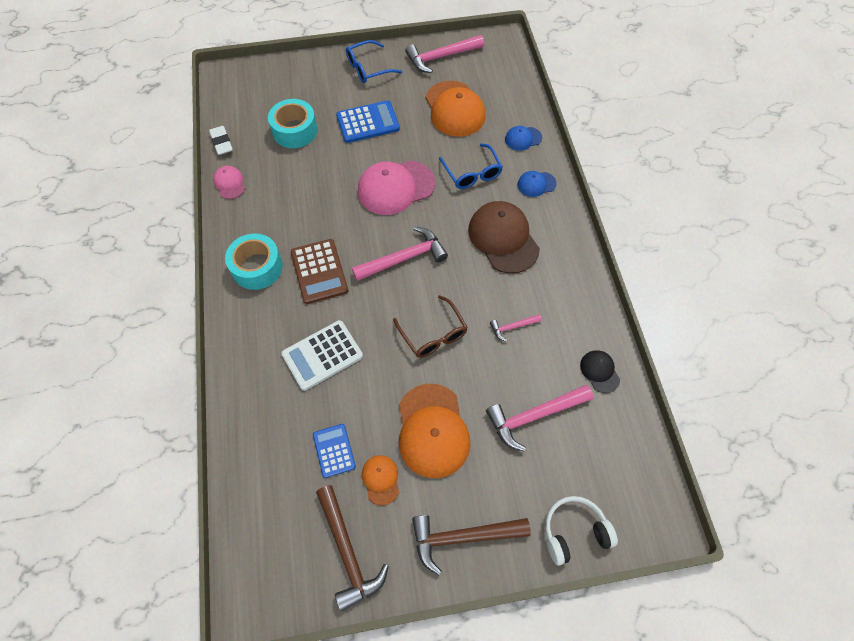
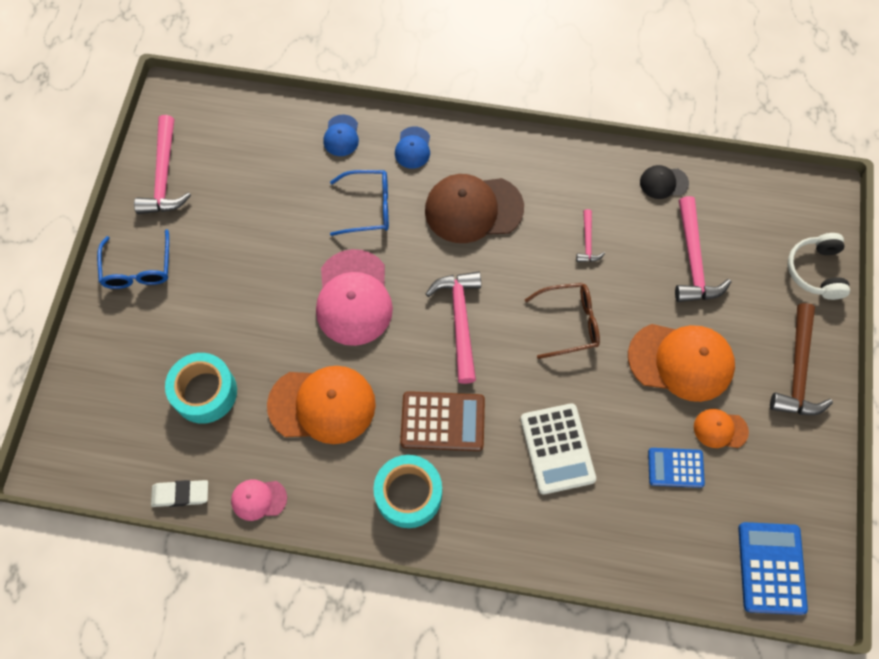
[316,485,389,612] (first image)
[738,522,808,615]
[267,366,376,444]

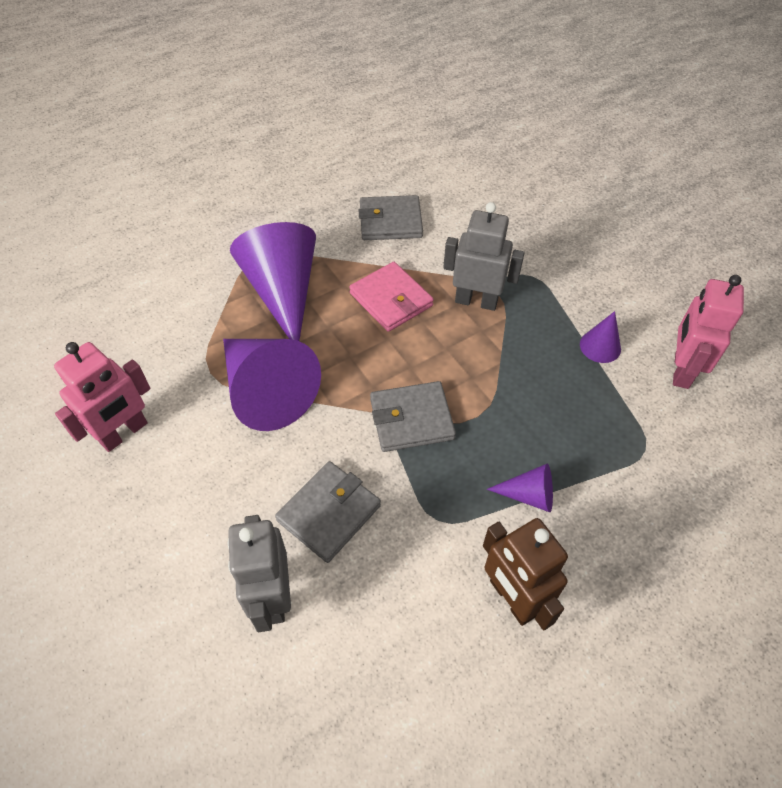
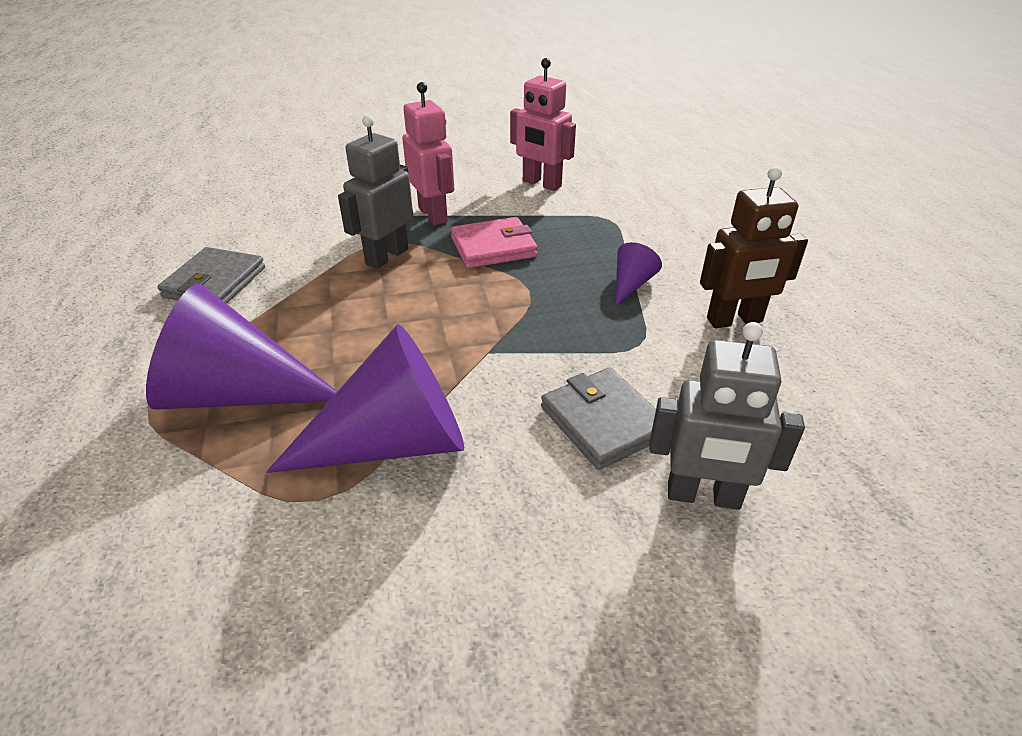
[402,82,454,225]
[451,217,538,268]
[370,381,456,452] (first image)
[580,311,621,363] (first image)

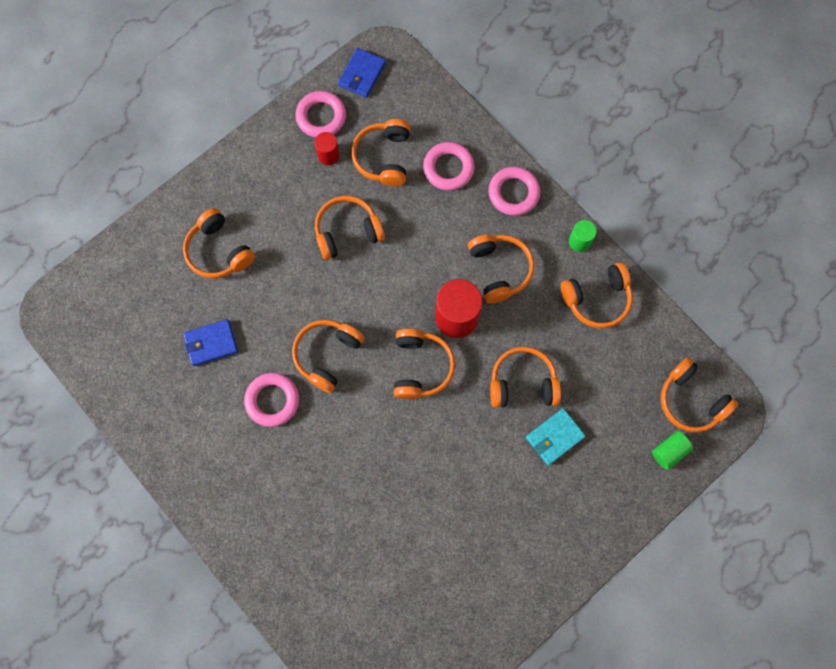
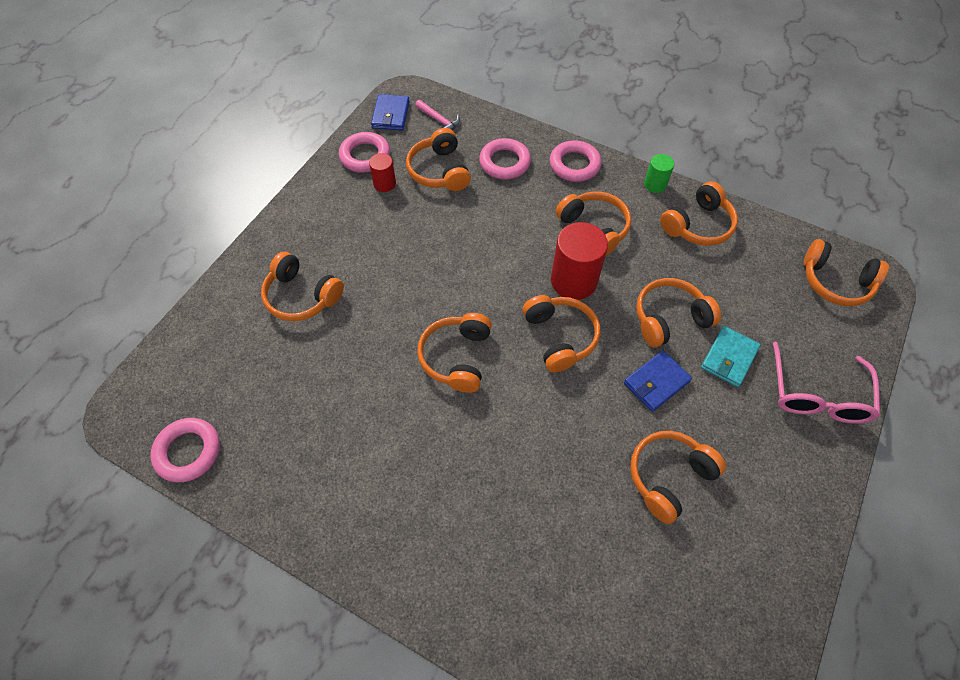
[624,350,692,412]
[150,418,220,482]
[630,431,726,524]
[652,431,693,470] (first image)
[415,100,460,130]
[773,341,880,424]

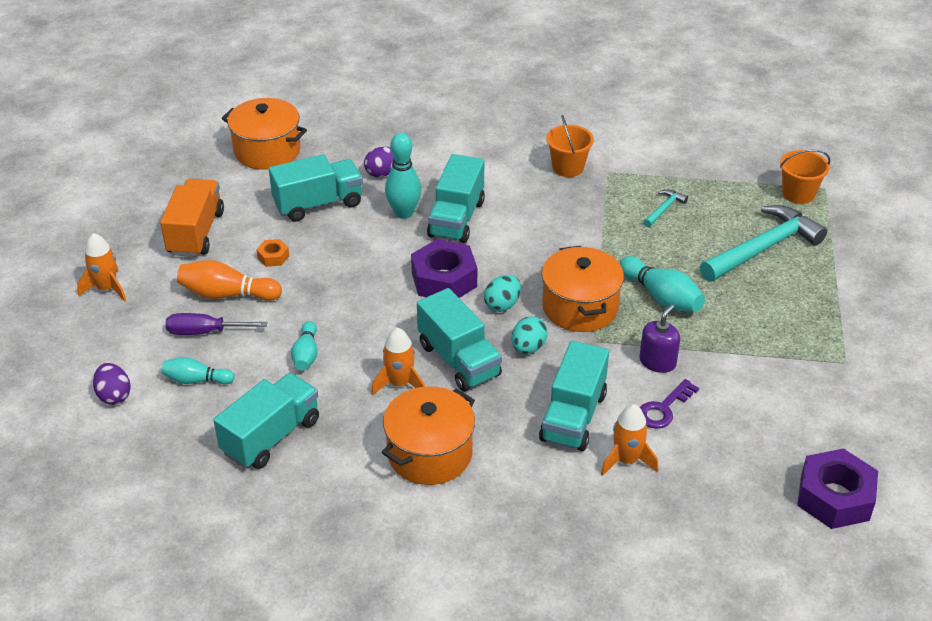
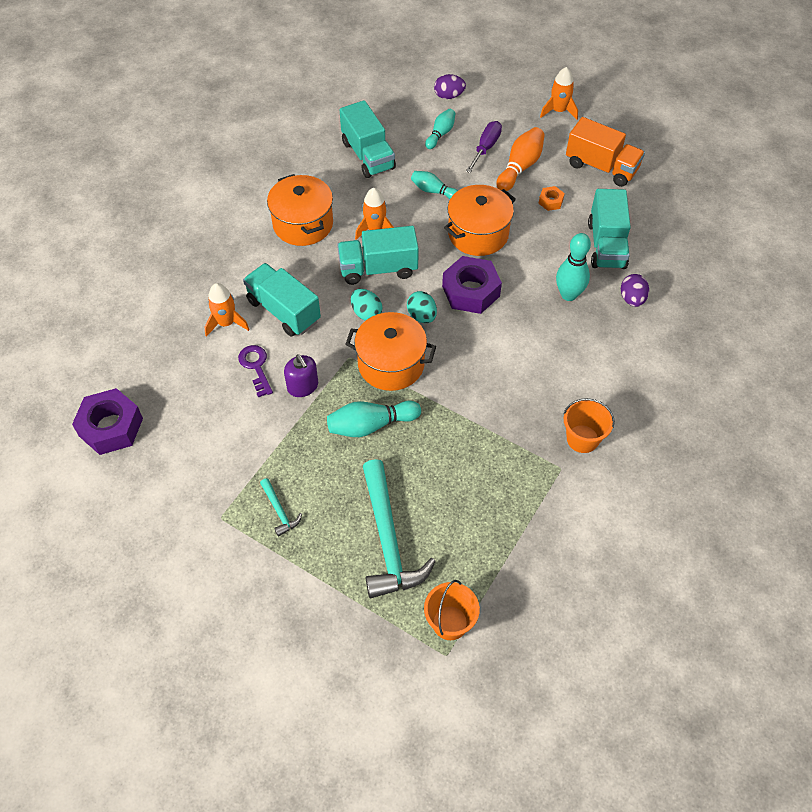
[444,185,516,256]
[427,154,485,243] (first image)
[260,478,302,536]

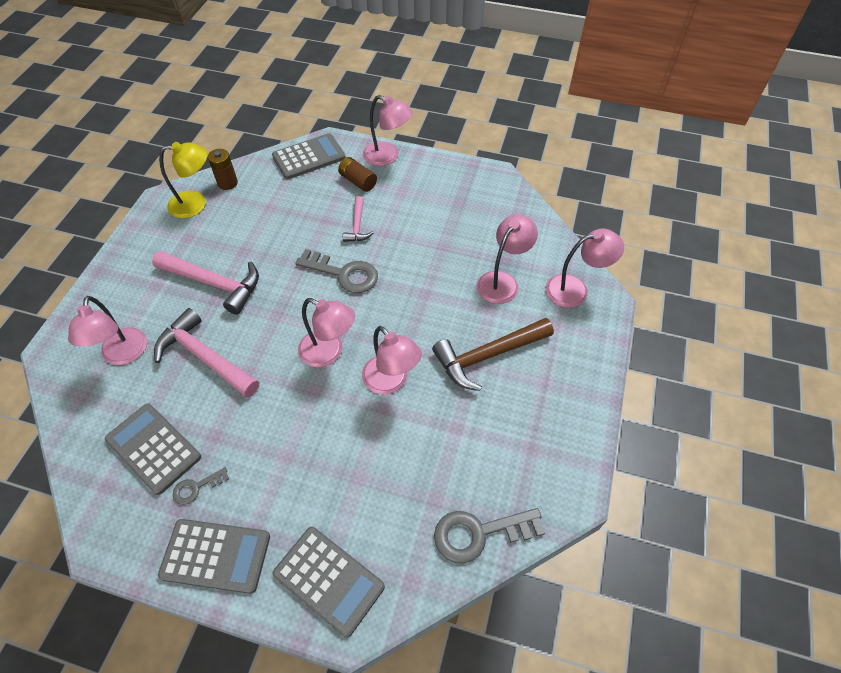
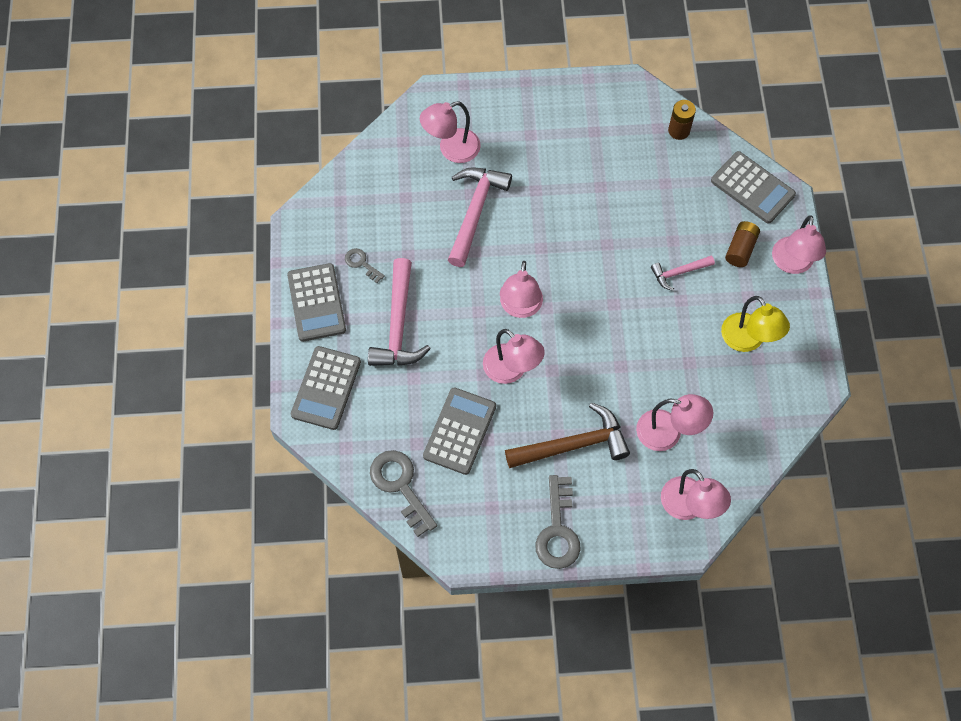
[423,387,496,475]
[368,258,431,366]
[721,296,790,352]
[535,475,581,569]
[483,329,545,384]
[505,402,630,468]

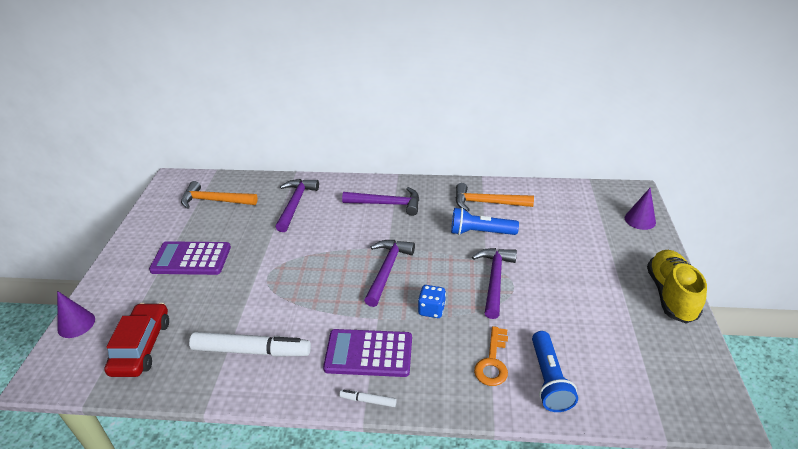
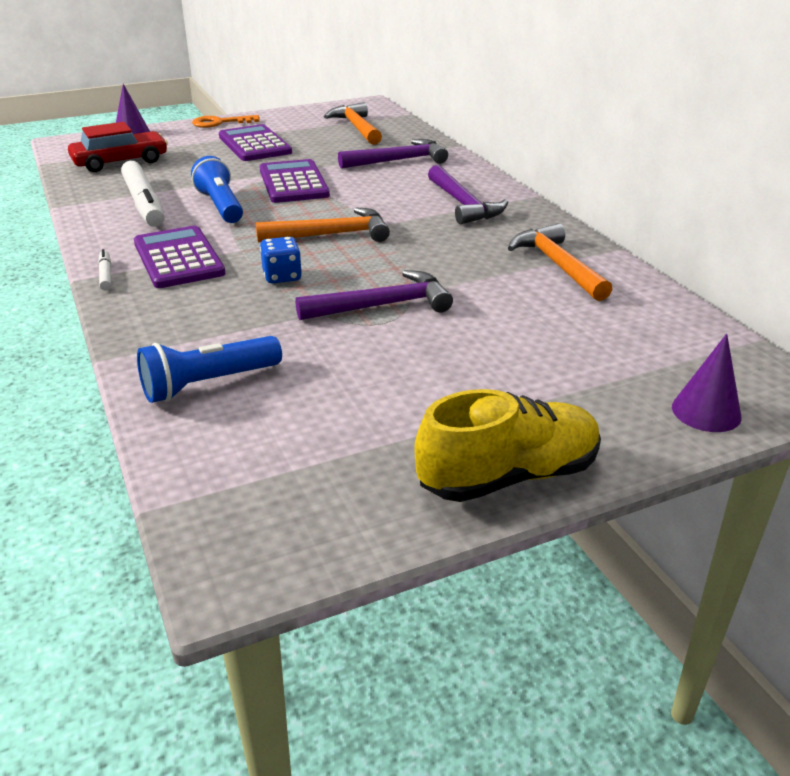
[256,208,390,243]
[191,156,243,223]
[192,115,259,128]
[260,159,330,203]

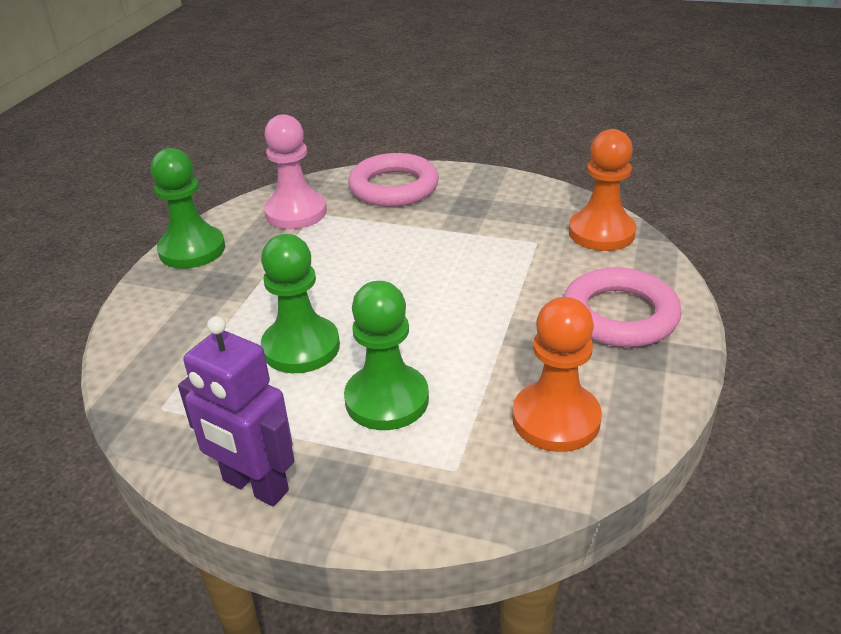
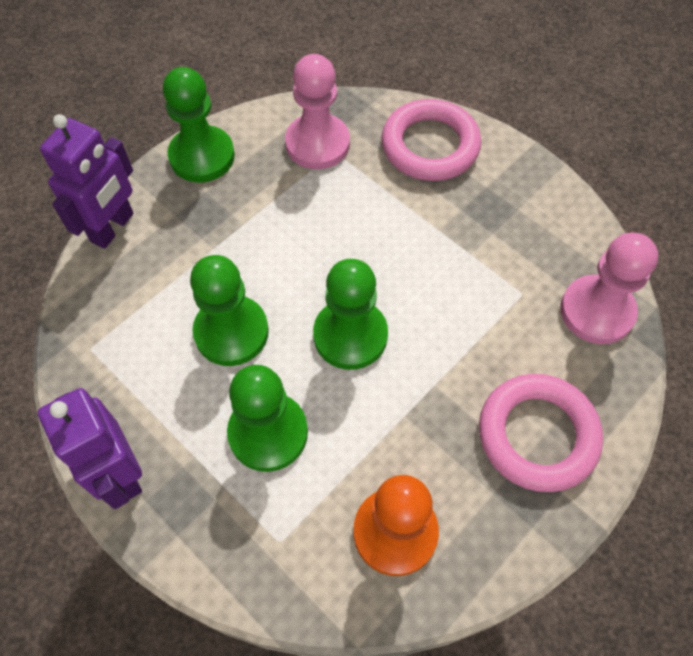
[560,233,658,344]
[40,114,134,249]
[313,259,388,370]

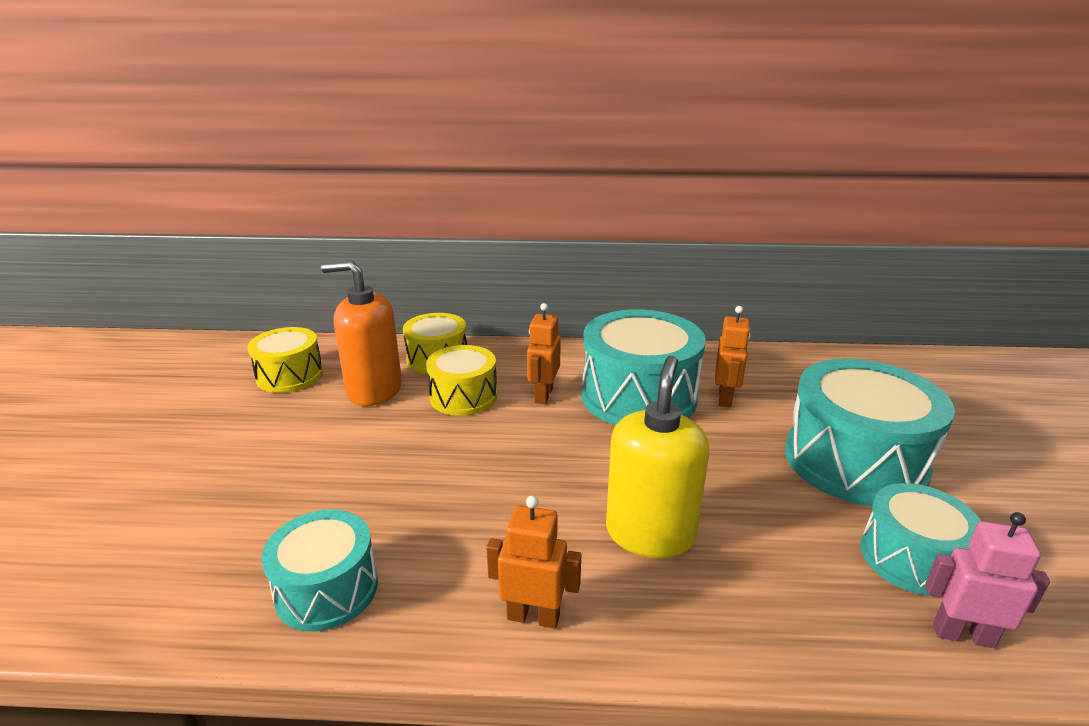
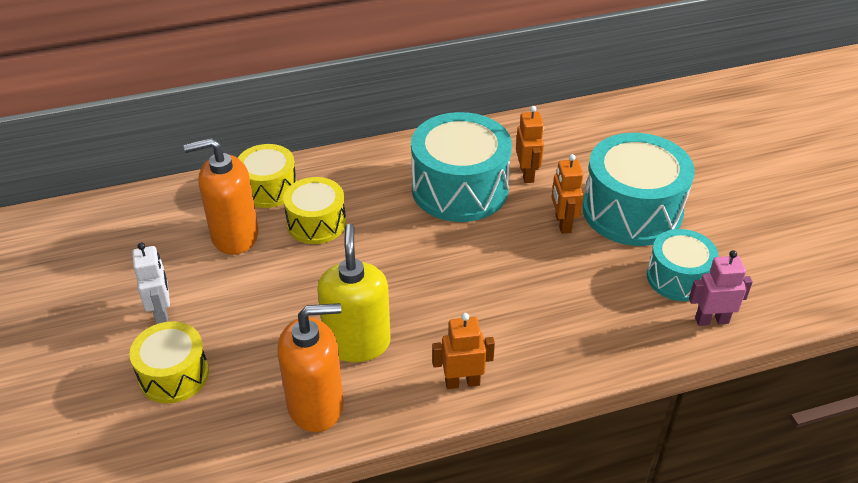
[129,321,209,403]
[278,303,344,432]
[551,154,583,234]
[317,224,391,362]
[132,242,170,324]

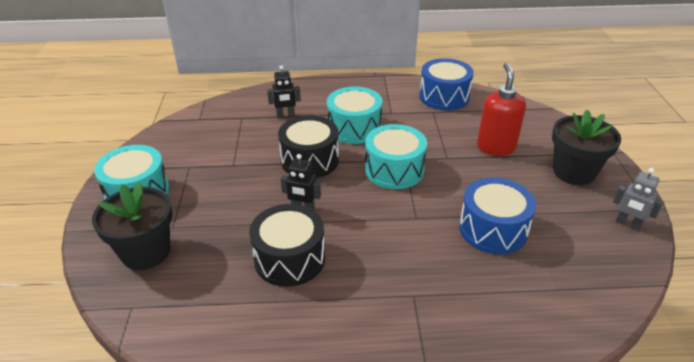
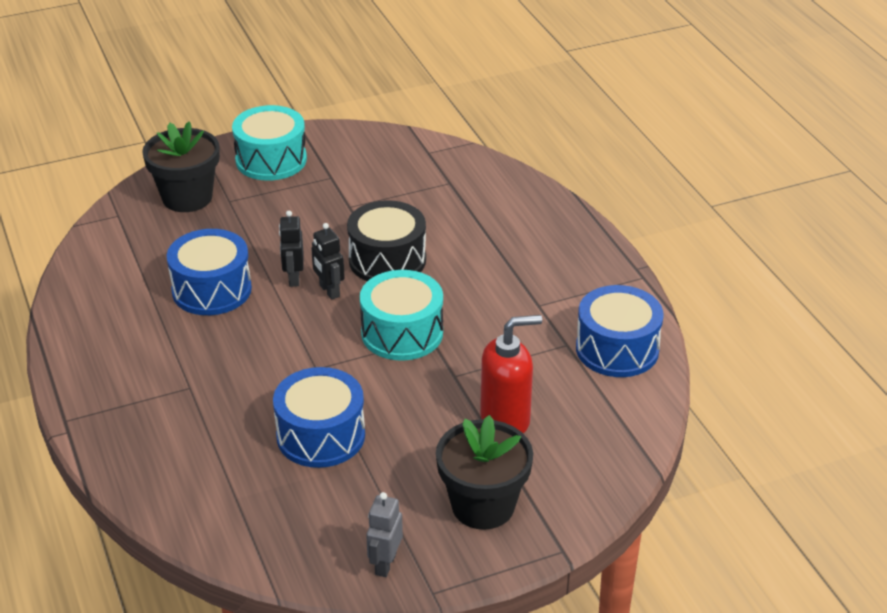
[167,229,252,315]
[311,223,345,300]
[327,86,382,144] (first image)

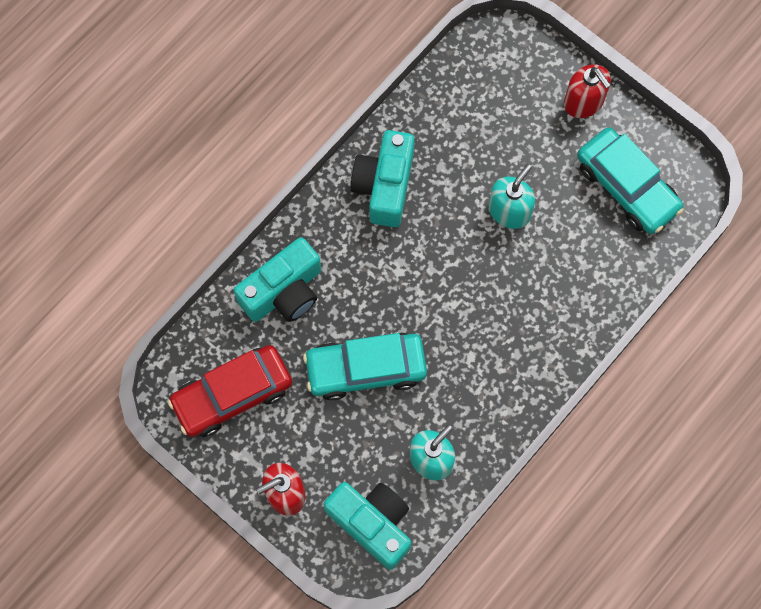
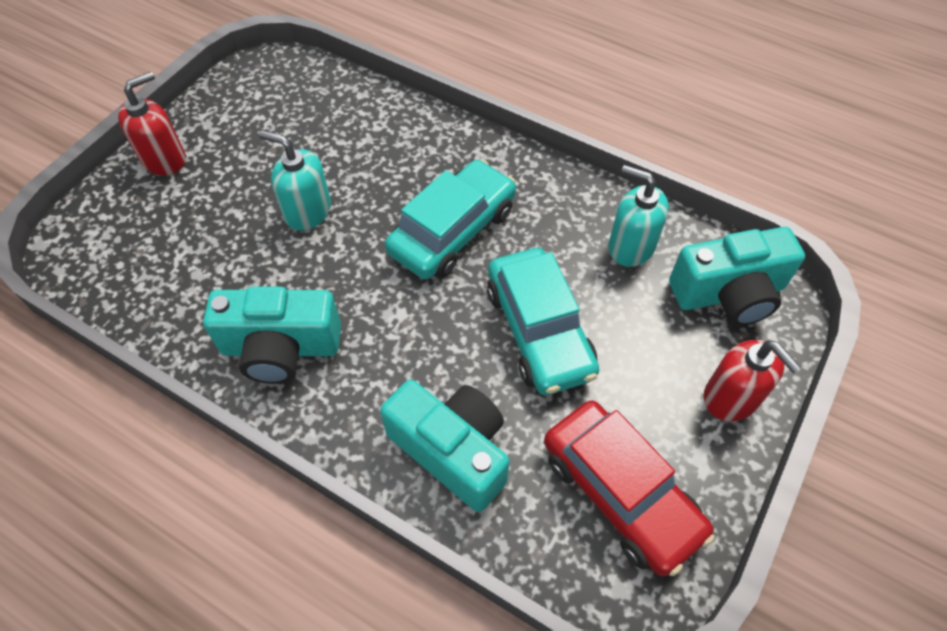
[669,227,805,326]
[385,159,516,279]

